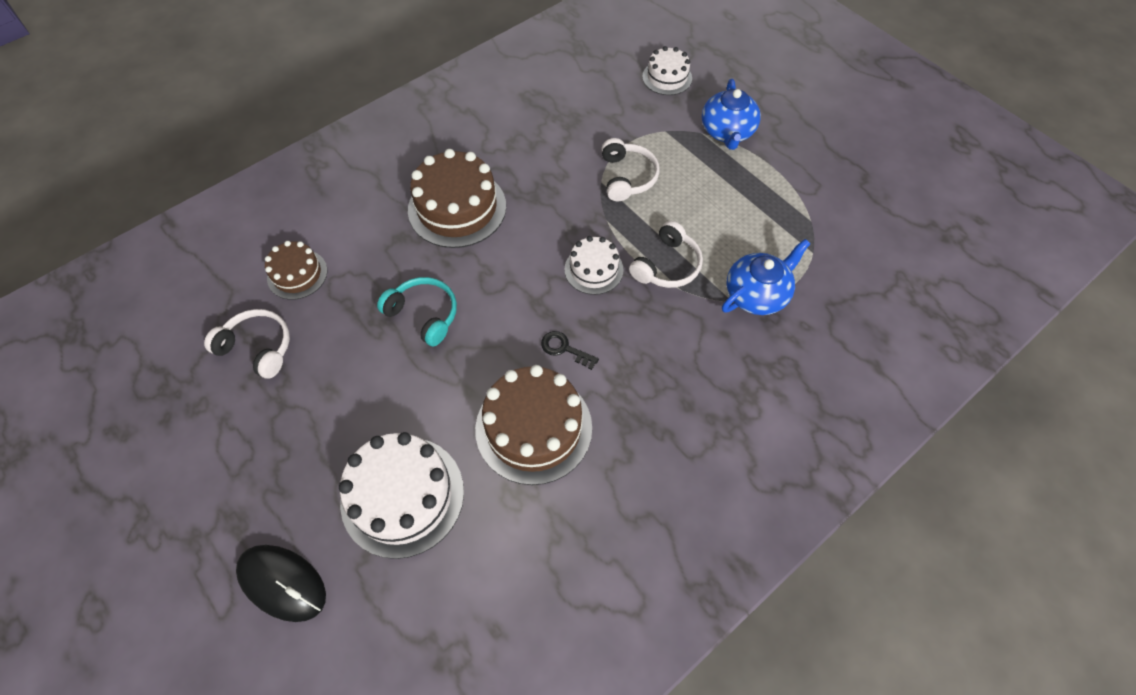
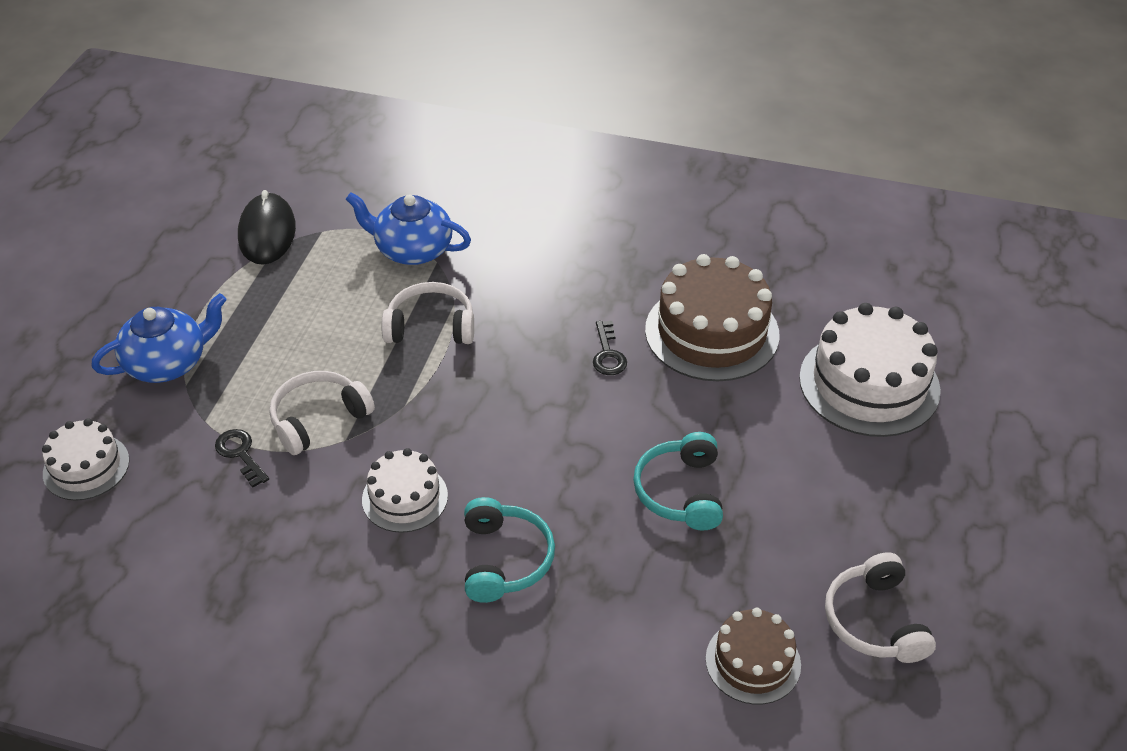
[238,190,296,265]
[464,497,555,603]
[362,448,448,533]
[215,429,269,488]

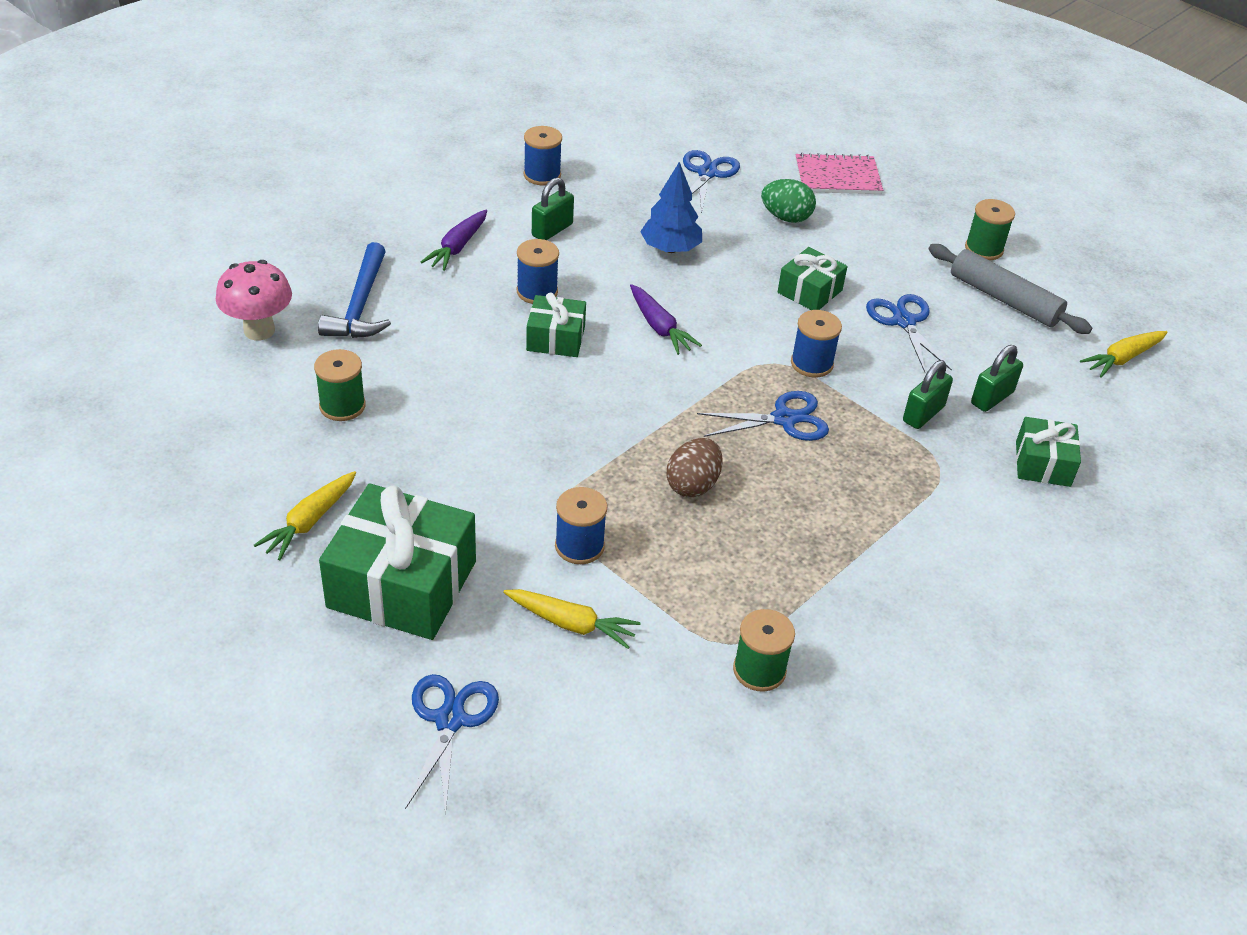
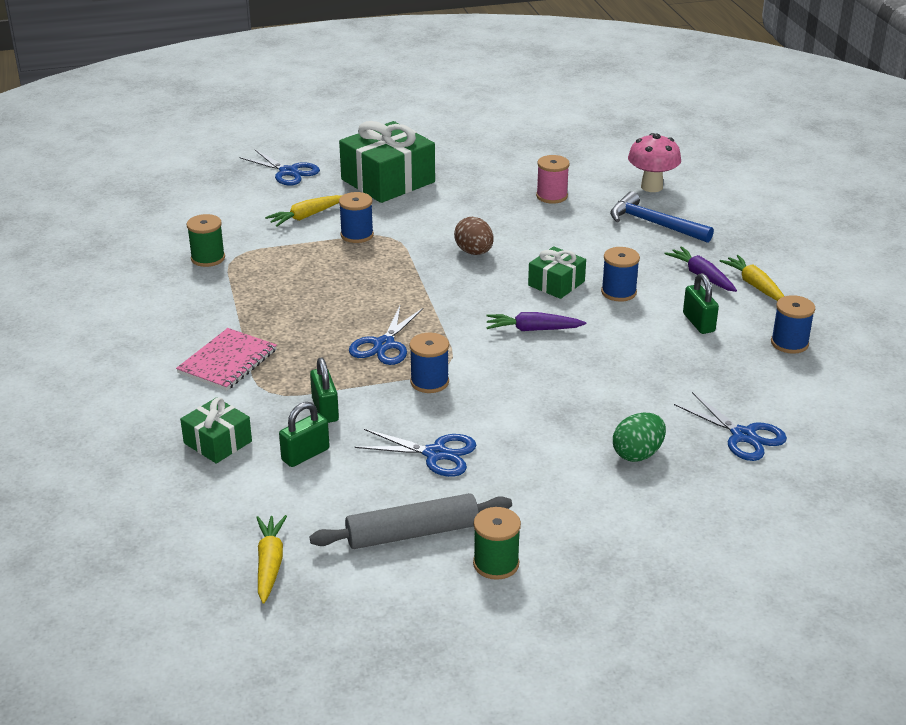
[719,255,784,301]
[536,155,570,204]
[640,162,702,253] (first image)
[454,217,494,255]
[778,247,848,310] (first image)
[176,328,277,391]
[279,402,330,467]

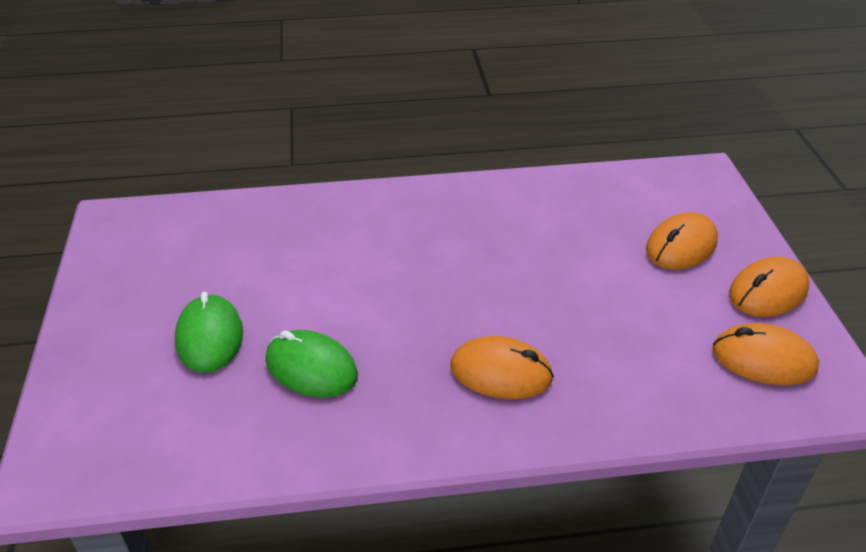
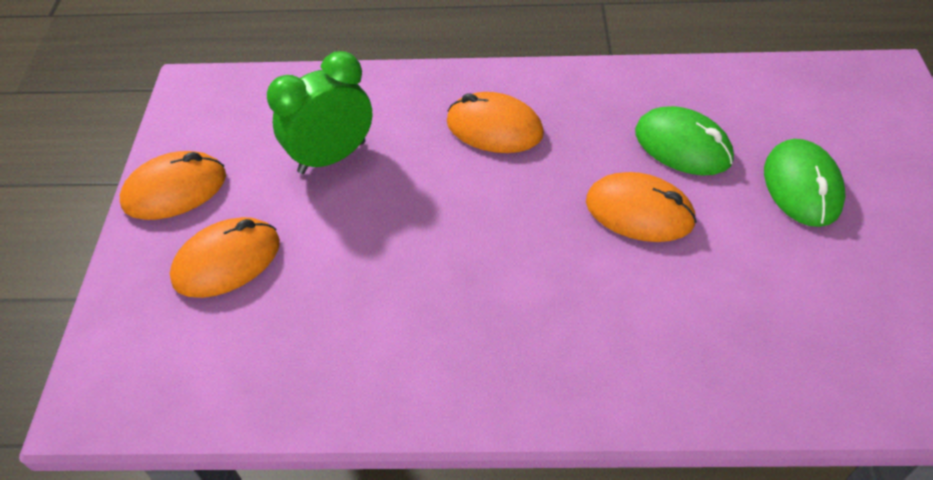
[586,172,697,242]
[267,51,373,174]

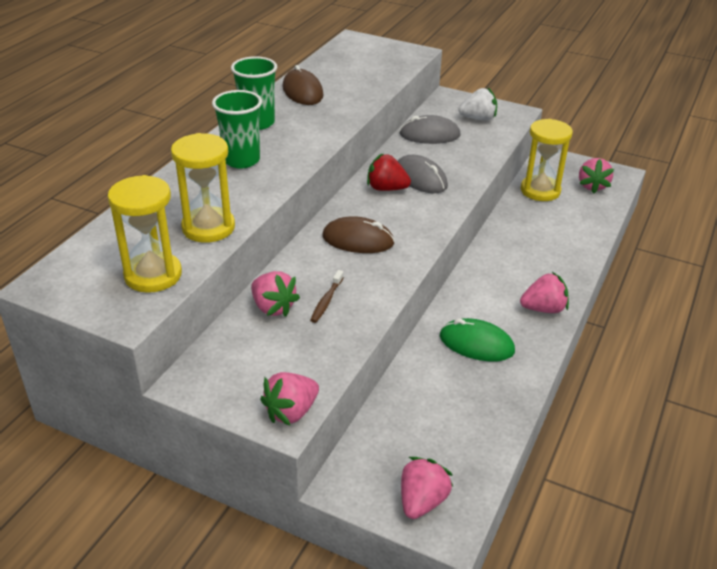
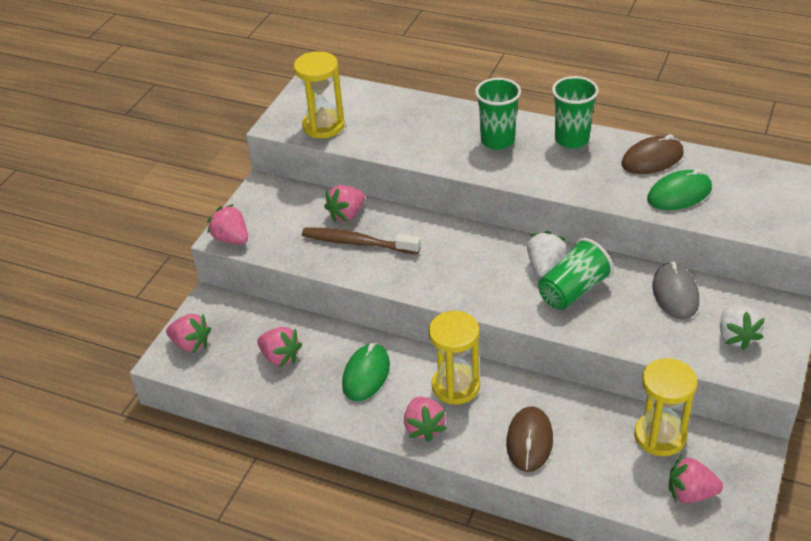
[428,311,480,405]
[302,227,421,254]
[506,406,553,472]
[527,231,566,277]
[538,238,613,310]
[257,327,302,367]
[647,169,712,210]

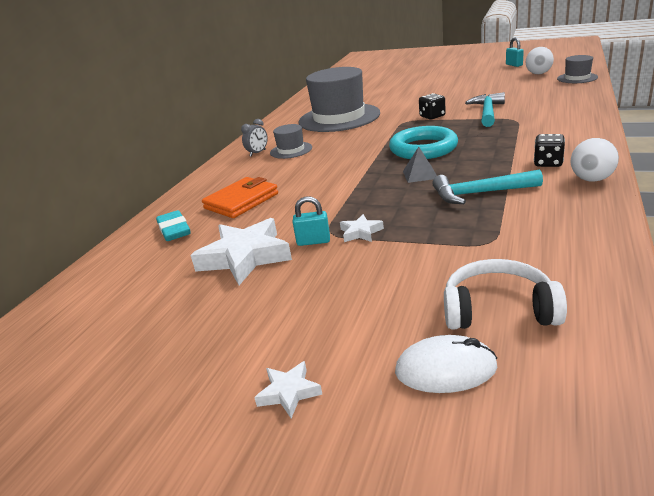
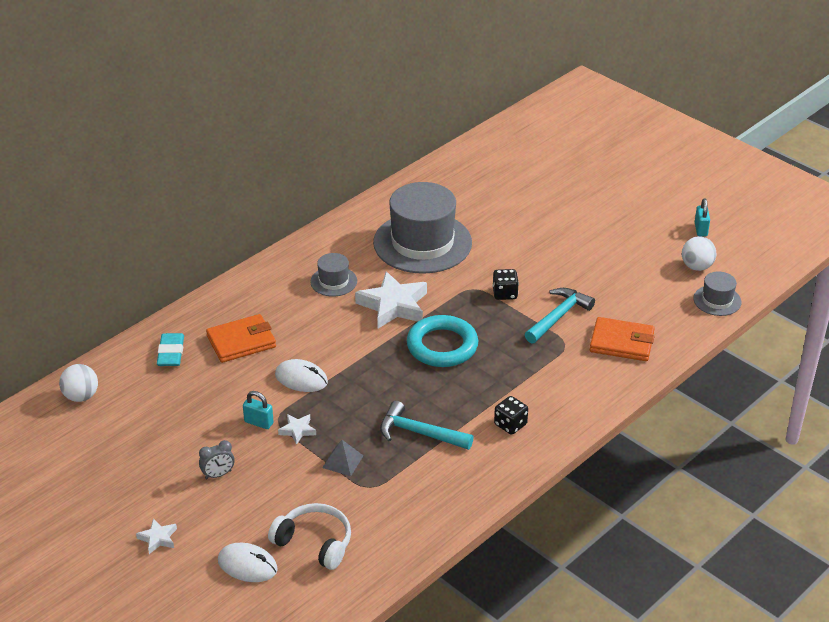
[355,271,427,328]
[199,440,235,479]
[322,440,364,476]
[59,364,98,402]
[275,359,328,392]
[590,317,655,361]

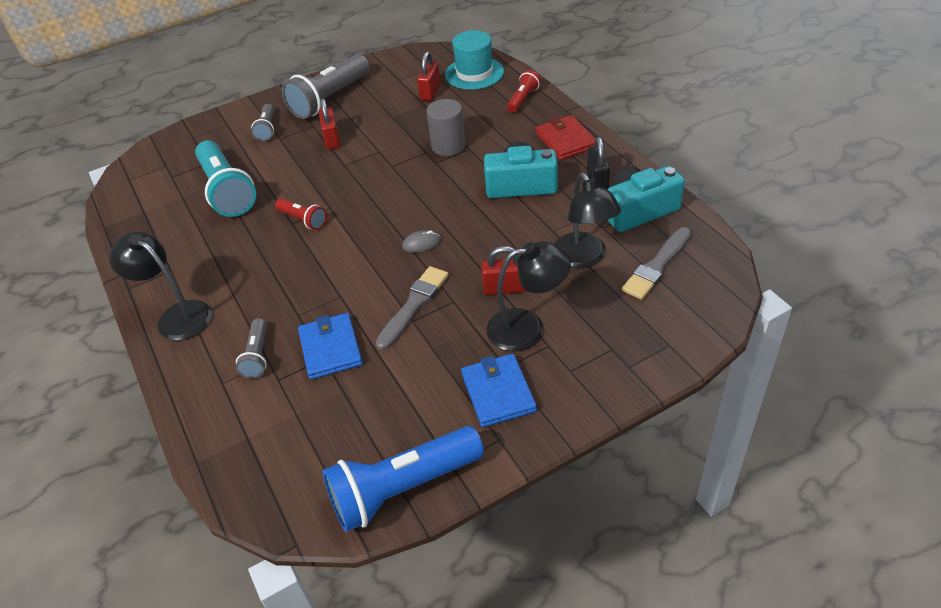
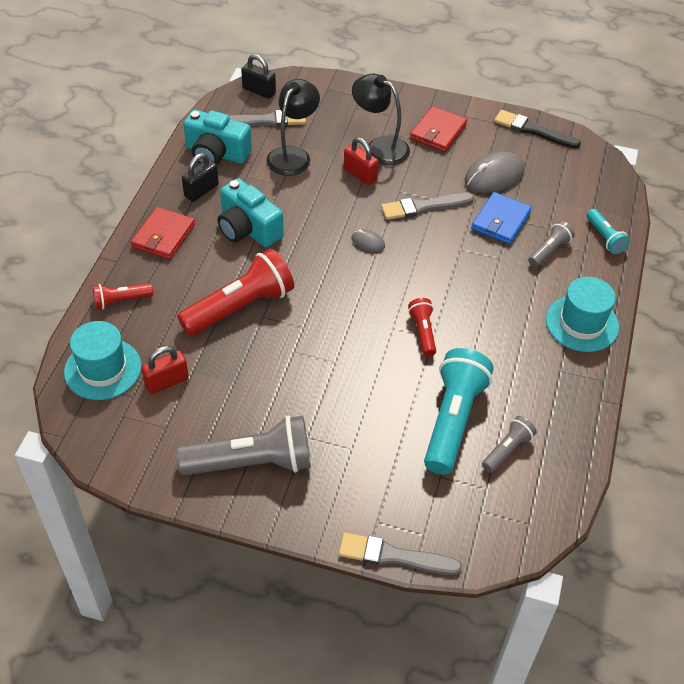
[546,277,619,352]
[482,416,537,473]
[319,99,340,150] (first image)
[494,110,581,149]
[177,249,294,336]
[410,106,467,152]
[241,54,276,99]
[339,533,462,575]
[465,151,525,193]
[586,209,630,254]

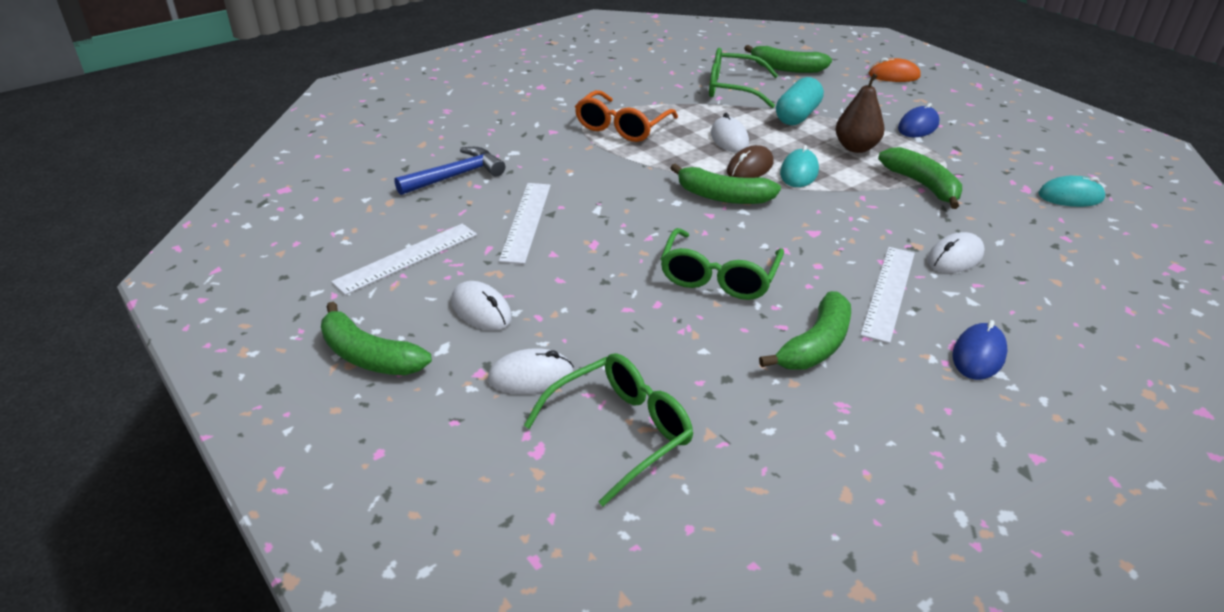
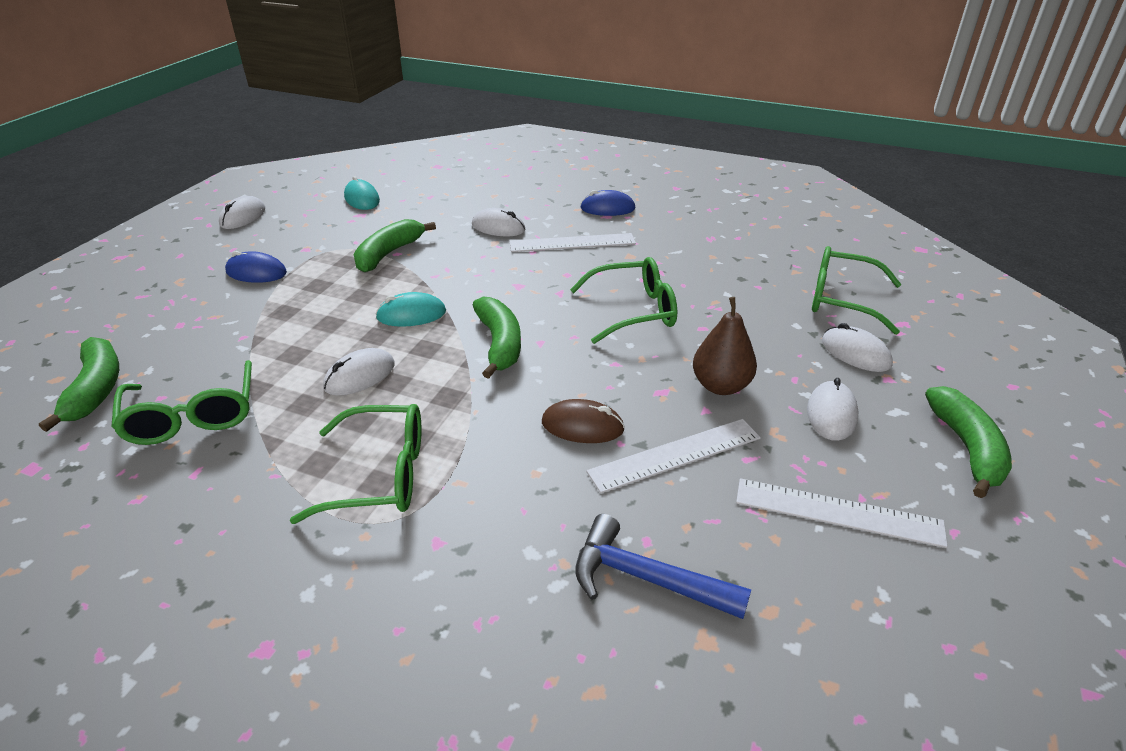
[290,404,421,524]
[542,399,625,443]
[759,291,851,370] (first image)
[776,77,824,125] (first image)
[693,297,757,395]
[868,58,921,82] (first image)
[219,196,265,229]

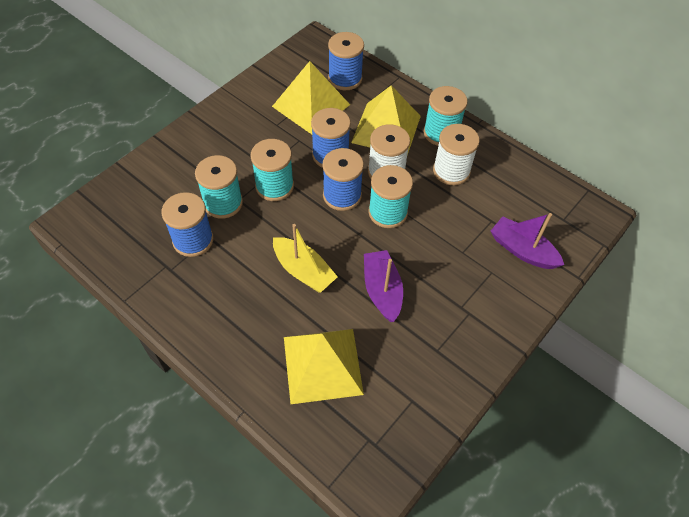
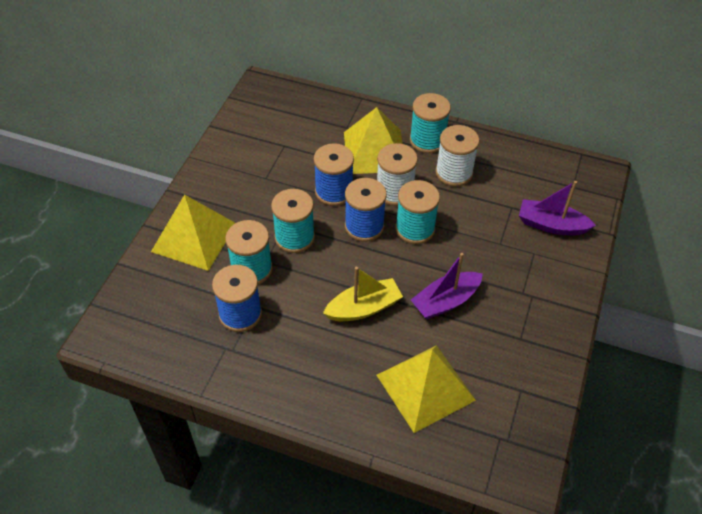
[151,194,235,271]
[323,267,403,321]
[328,32,364,90] (first image)
[411,253,483,319]

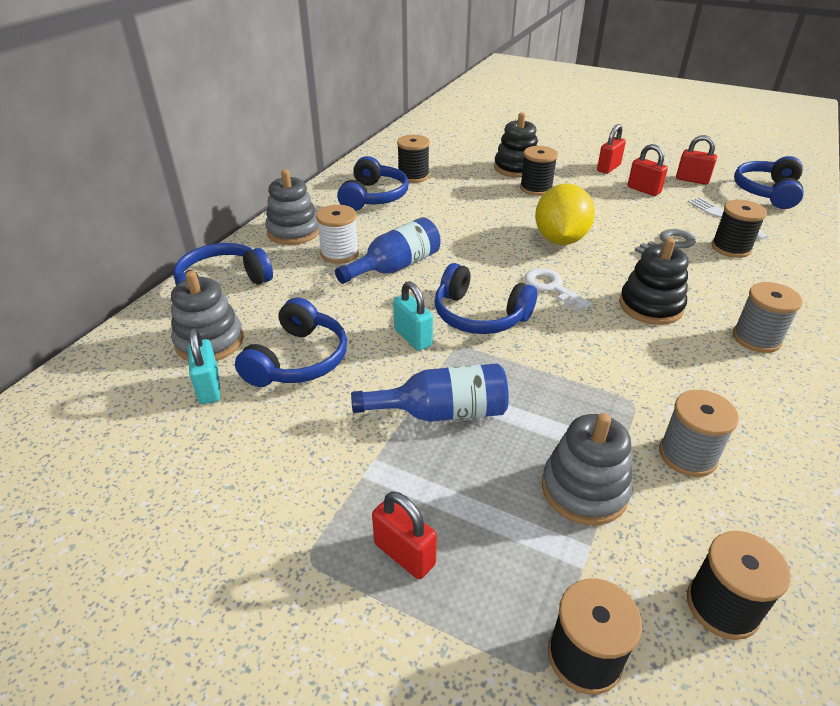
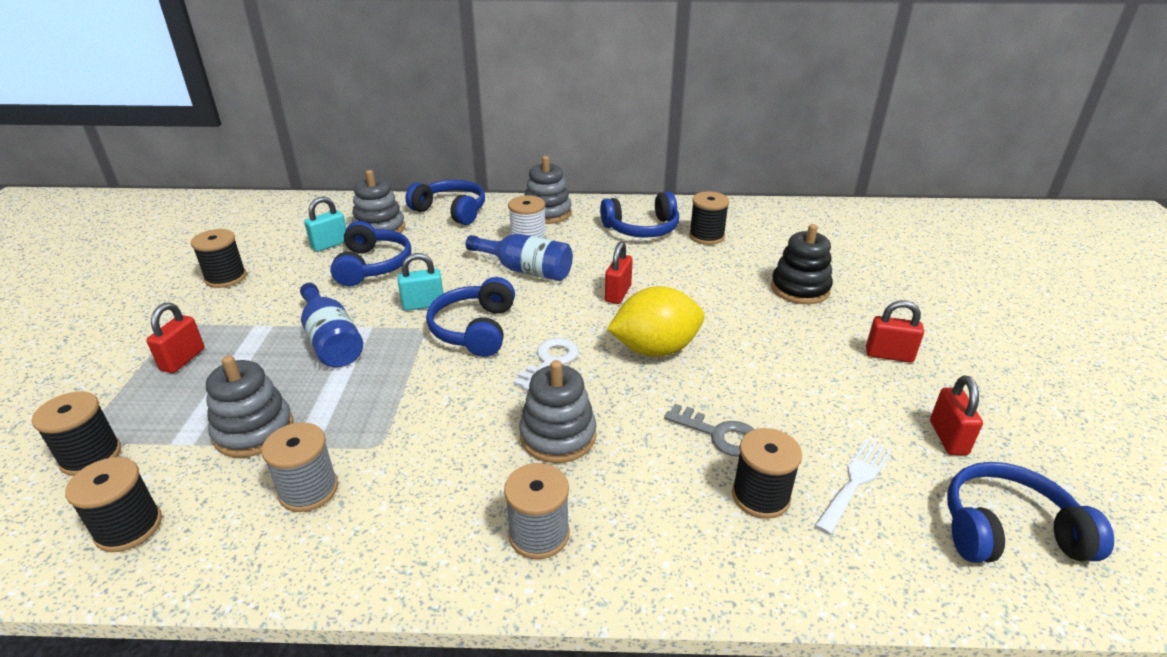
[330,221,411,286]
[398,253,443,311]
[191,229,247,288]
[519,360,597,463]
[605,241,633,304]

